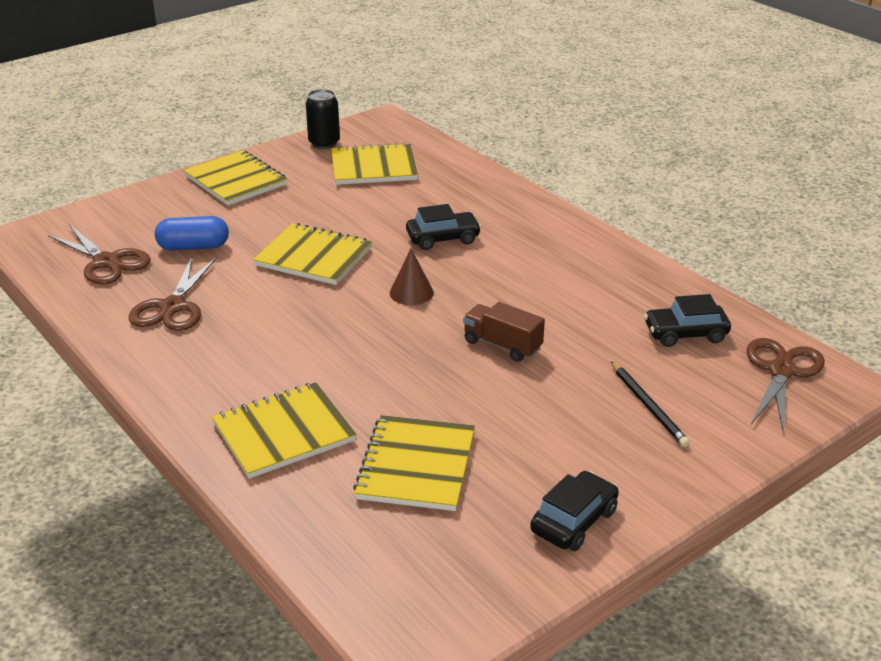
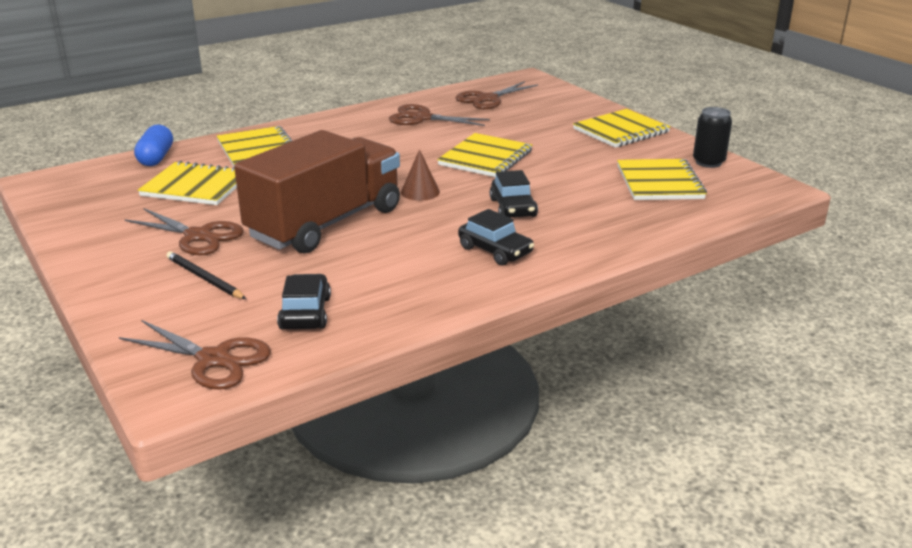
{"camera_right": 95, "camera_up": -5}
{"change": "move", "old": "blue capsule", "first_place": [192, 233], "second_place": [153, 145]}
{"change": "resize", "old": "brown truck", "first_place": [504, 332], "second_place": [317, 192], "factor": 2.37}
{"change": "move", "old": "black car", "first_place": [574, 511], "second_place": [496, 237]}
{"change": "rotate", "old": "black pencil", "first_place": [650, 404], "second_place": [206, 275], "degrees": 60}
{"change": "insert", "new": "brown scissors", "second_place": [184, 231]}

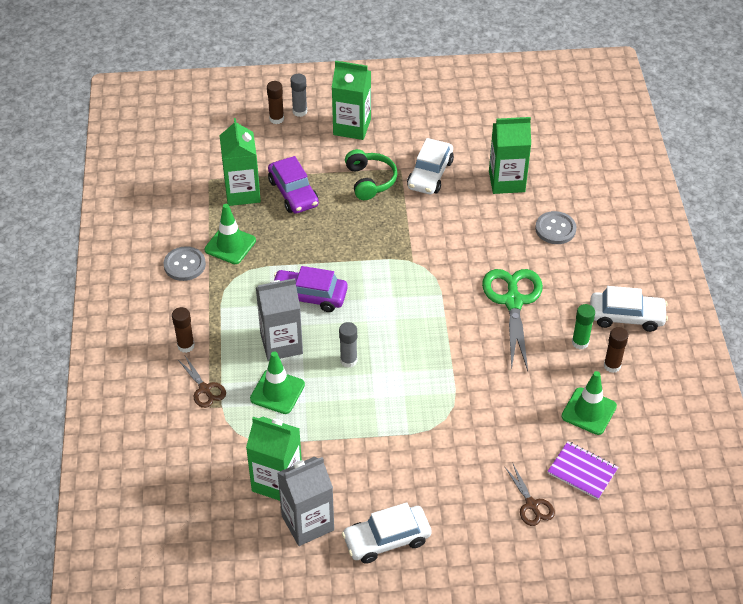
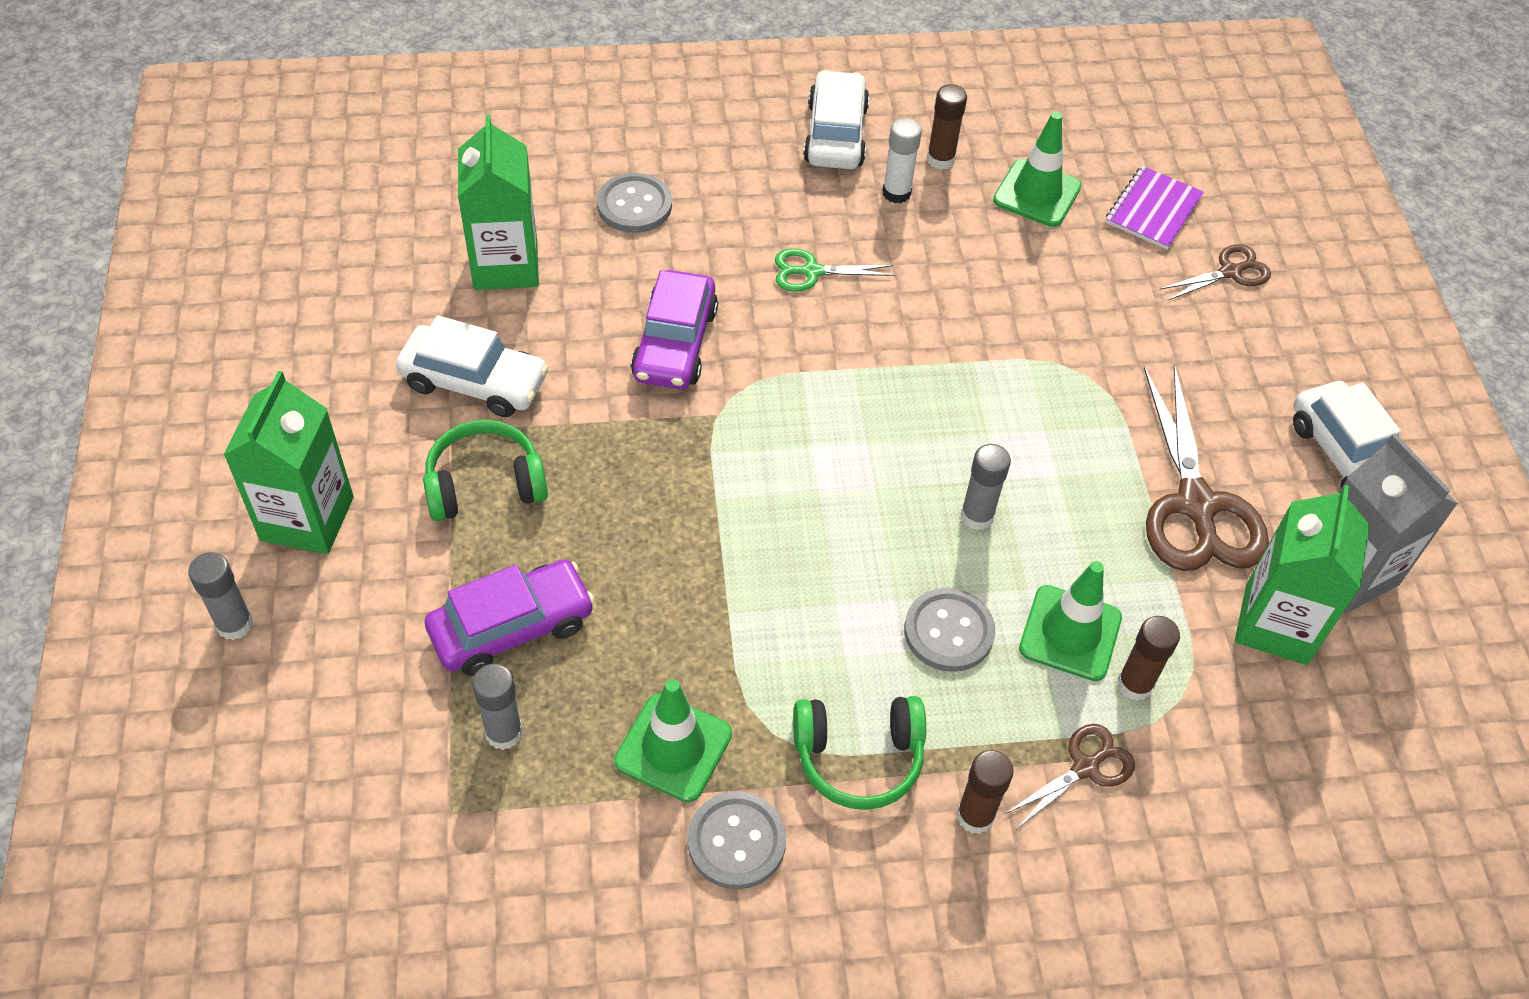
{"camera_right": -95, "camera_up": 5}
{"change": "replace", "old": "green carton", "new": "grey glue stick", "first_place": [240, 162], "second_place": [497, 707]}
{"change": "replace", "old": "grey carton", "new": "grey button", "first_place": [279, 319], "second_place": [949, 630]}
{"change": "move", "old": "brown glue stick", "first_place": [275, 102], "second_place": [1148, 658]}
{"change": "move", "old": "purple car", "first_place": [311, 289], "second_place": [674, 329]}
{"change": "resize", "old": "green scissors", "first_place": [512, 320], "second_place": [835, 270], "factor": 0.52}
{"change": "recolor", "old": "green glue stick", "new": "white glue stick", "first_place": [583, 327], "second_place": [902, 160]}
{"change": "insert", "new": "green headphones", "second_place": [859, 753]}
{"change": "insert", "new": "brown scissors", "second_place": [1206, 467]}

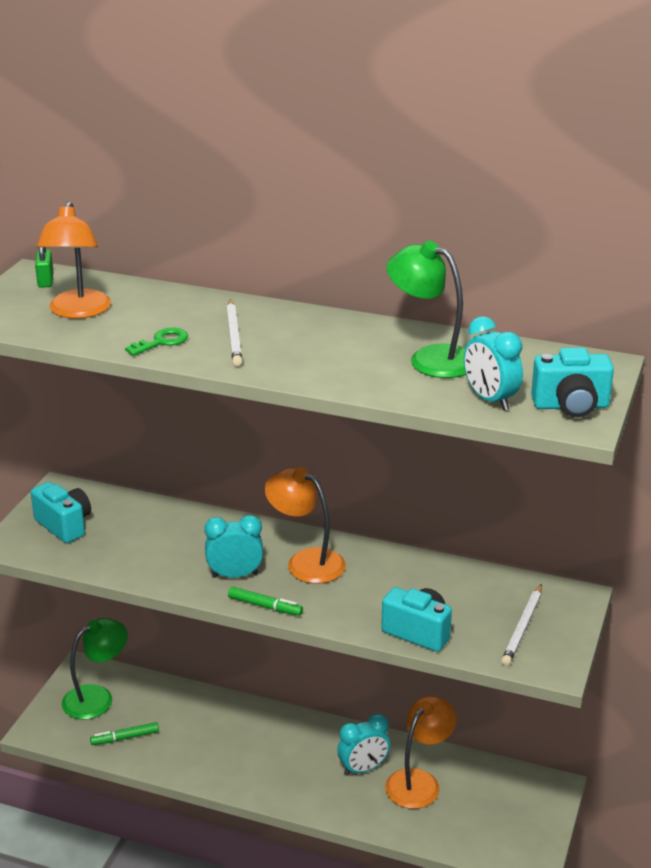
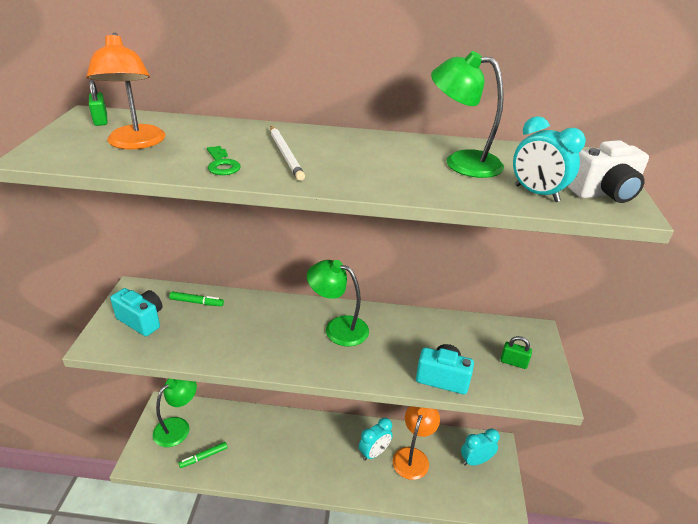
{"camera_right": -15, "camera_up": 5}
{"change": "rotate", "old": "green key", "first_place": [156, 342], "second_place": [224, 160], "degrees": 120}
{"change": "move", "old": "turquoise clock", "first_place": [233, 546], "second_place": [480, 447]}
{"change": "move", "old": "green marker", "first_place": [265, 601], "second_place": [196, 299]}
{"change": "recolor", "old": "orange lamp", "new": "green lamp", "first_place": [305, 525], "second_place": [338, 303]}
{"change": "replace", "old": "white pencil", "new": "green padlock", "first_place": [521, 625], "second_place": [516, 352]}
{"change": "recolor", "old": "turquoise camera", "new": "white camera", "first_place": [572, 382], "second_place": [608, 171]}

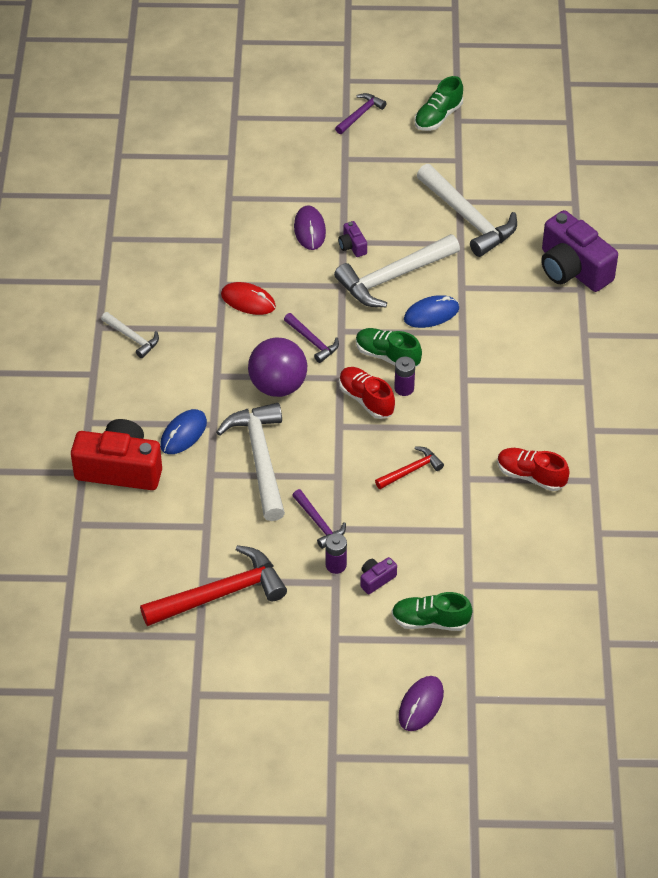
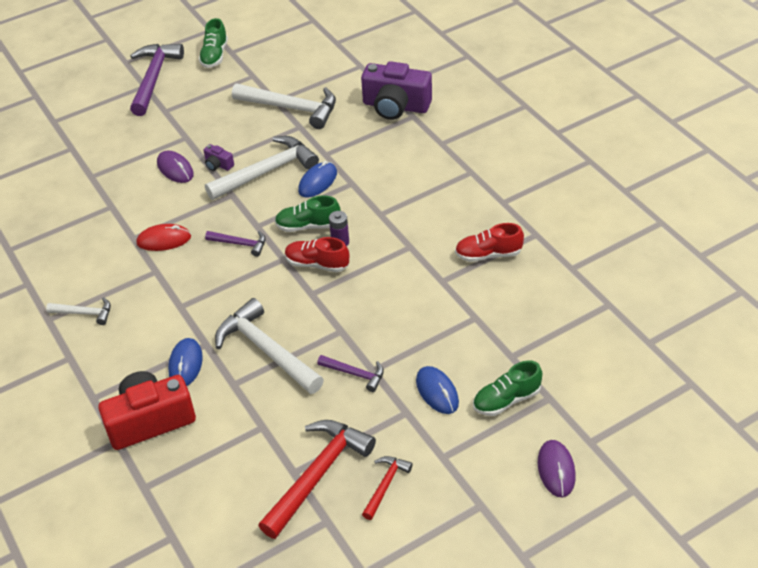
{"camera_right": -30, "camera_up": -5}
{"change": "delete", "old": "purple ball", "first_place": [277, 367]}
{"change": "delete", "old": "purple battery", "first_place": [336, 553]}
{"change": "rotate", "old": "white hammer", "first_place": [397, 270], "second_place": [262, 168], "degrees": -150}
{"change": "resize", "old": "purple hammer", "first_place": [361, 113], "second_place": [157, 80], "factor": 1.95}
{"change": "replace", "old": "purple camera", "new": "blue mouse", "first_place": [378, 575], "second_place": [437, 390]}
{"change": "move", "old": "red hammer", "first_place": [409, 467], "second_place": [387, 488]}

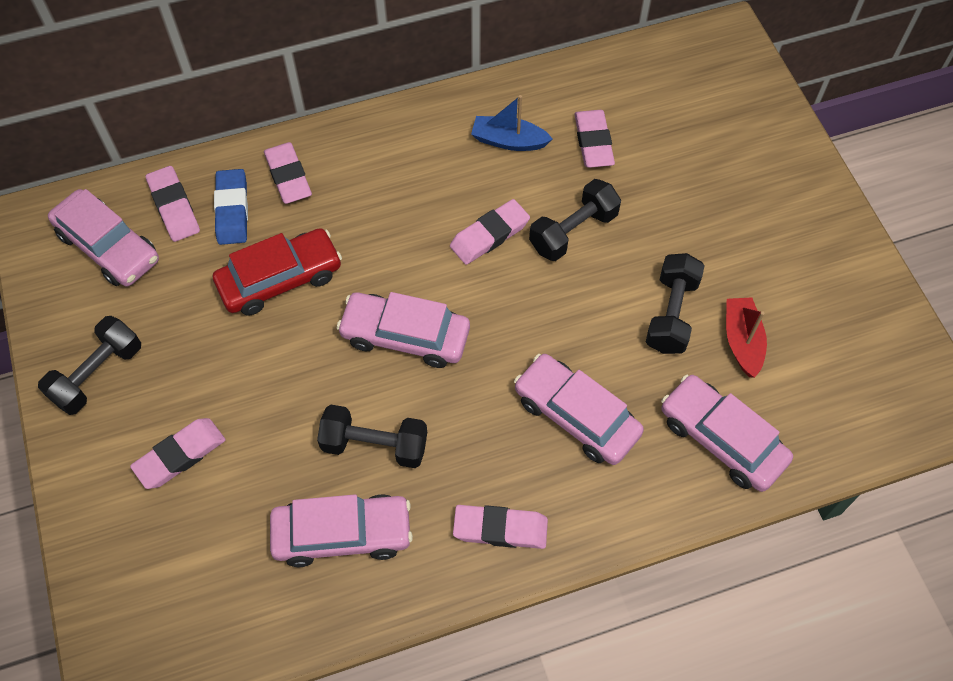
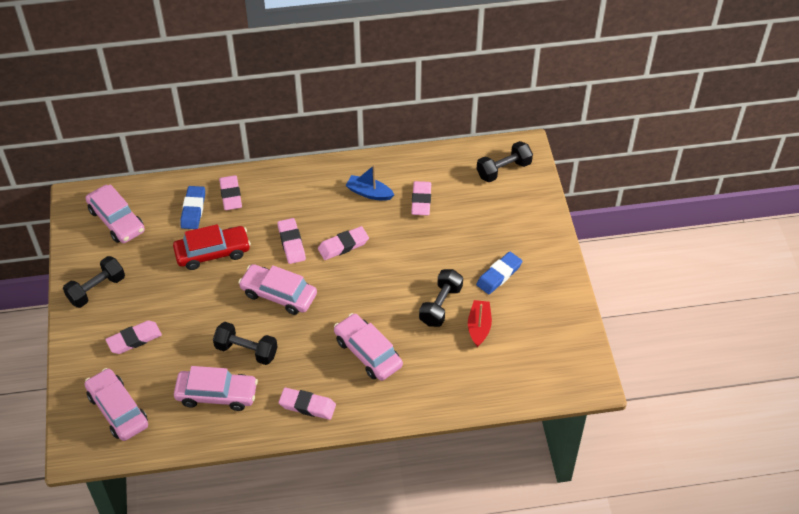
{"camera_right": 10, "camera_up": -10}
{"change": "move", "old": "pink eraser", "first_place": [173, 204], "second_place": [291, 241]}
{"change": "move", "old": "black dumbbell", "first_place": [575, 220], "second_place": [505, 161]}
{"change": "move", "old": "pink car", "first_place": [727, 433], "second_place": [116, 404]}
{"change": "insert", "new": "blue eraser", "second_place": [499, 272]}

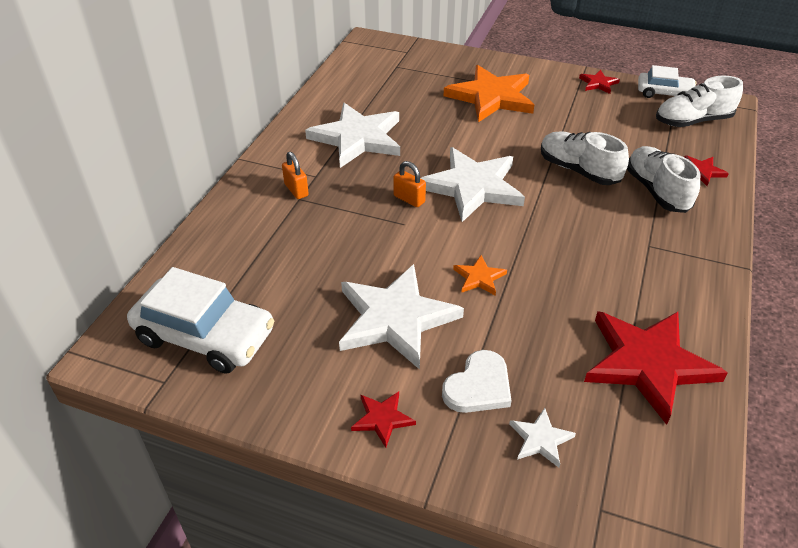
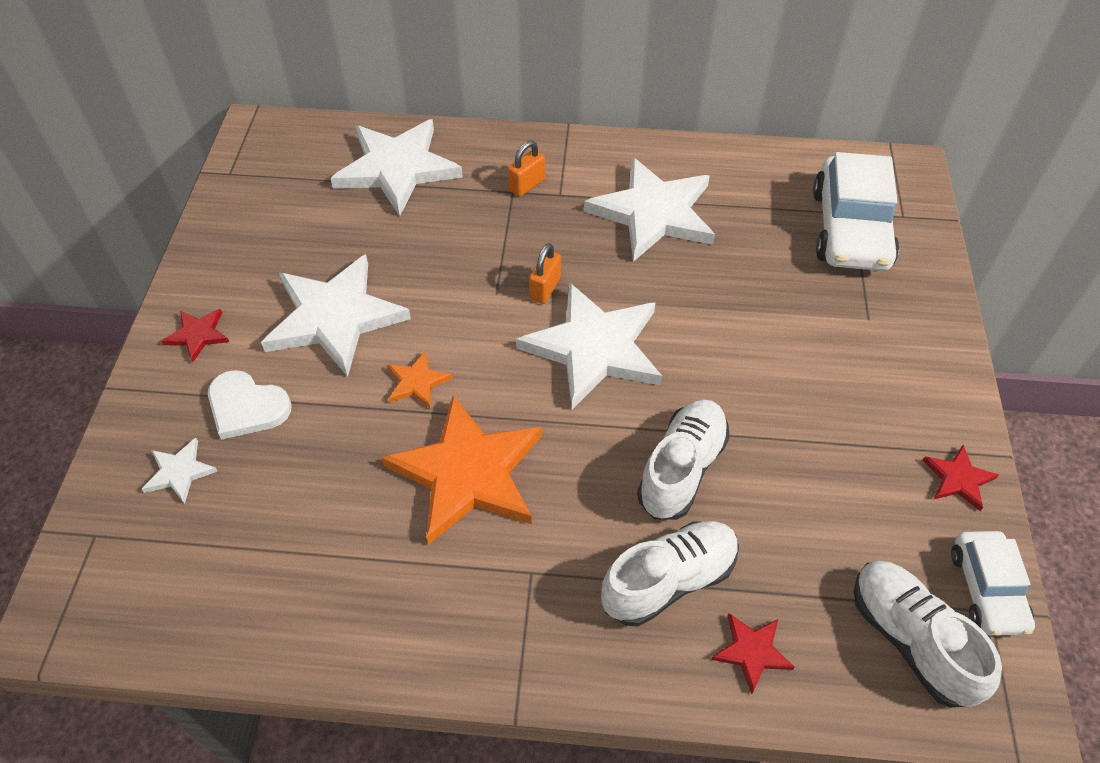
{"camera_right": 75, "camera_up": 10}
{"change": "move", "old": "white car", "first_place": [200, 320], "second_place": [856, 211]}
{"change": "move", "old": "orange star", "first_place": [489, 93], "second_place": [462, 470]}
{"change": "delete", "old": "red star", "first_place": [656, 368]}
{"change": "insert", "new": "white star", "second_place": [396, 167]}

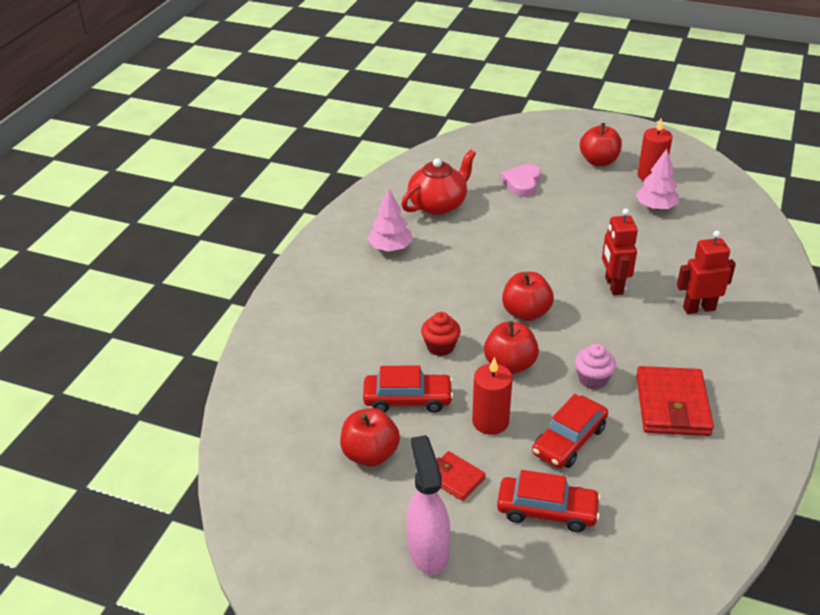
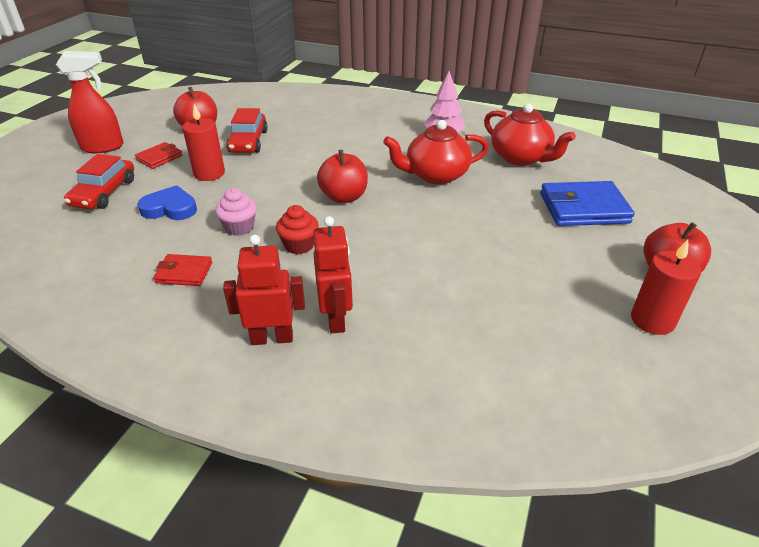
{"camera_right": 90, "camera_up": 0}
{"change": "recolor", "old": "pink spray bottle", "new": "red spray bottle", "first_place": [428, 505], "second_place": [90, 102]}
{"change": "move", "old": "red cupcake", "first_place": [441, 334], "second_place": [297, 229]}
{"change": "delete", "old": "red apple", "first_place": [511, 347]}
{"change": "replace", "old": "pink heart", "new": "blue wallet", "first_place": [521, 180], "second_place": [587, 203]}
{"change": "replace", "old": "red car", "new": "blue heart", "first_place": [570, 431], "second_place": [167, 202]}
{"change": "move", "old": "red robot", "first_place": [620, 252], "second_place": [264, 290]}
{"change": "delete", "old": "pink tree", "first_place": [657, 179]}
{"change": "resize", "old": "red wallet", "first_place": [675, 401], "second_place": [182, 270], "factor": 0.55}
{"change": "insert", "new": "red teapot", "second_place": [436, 152]}

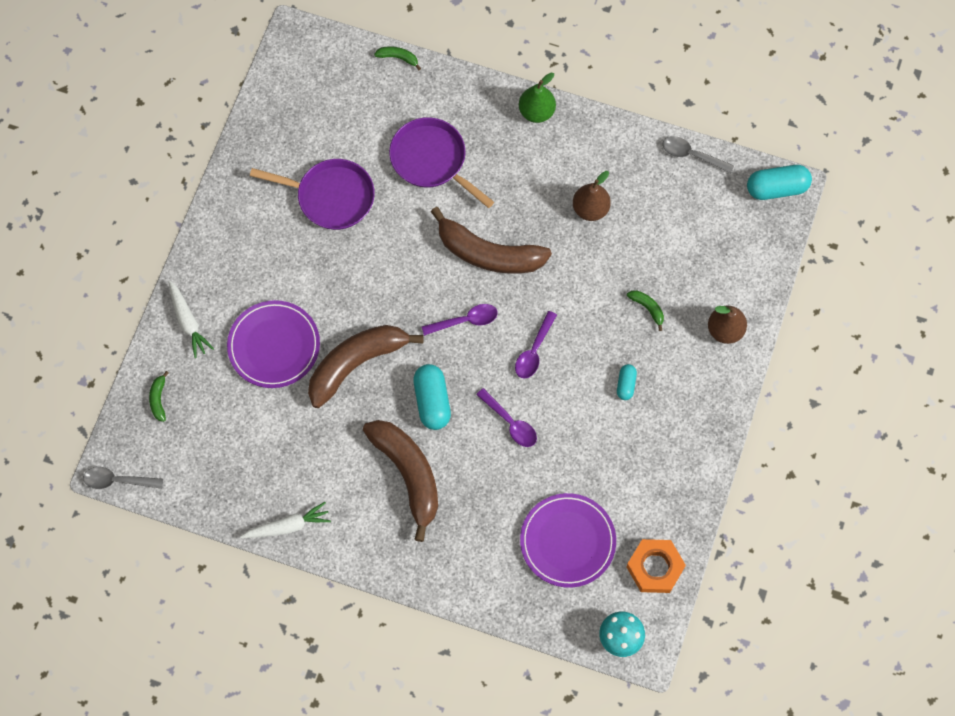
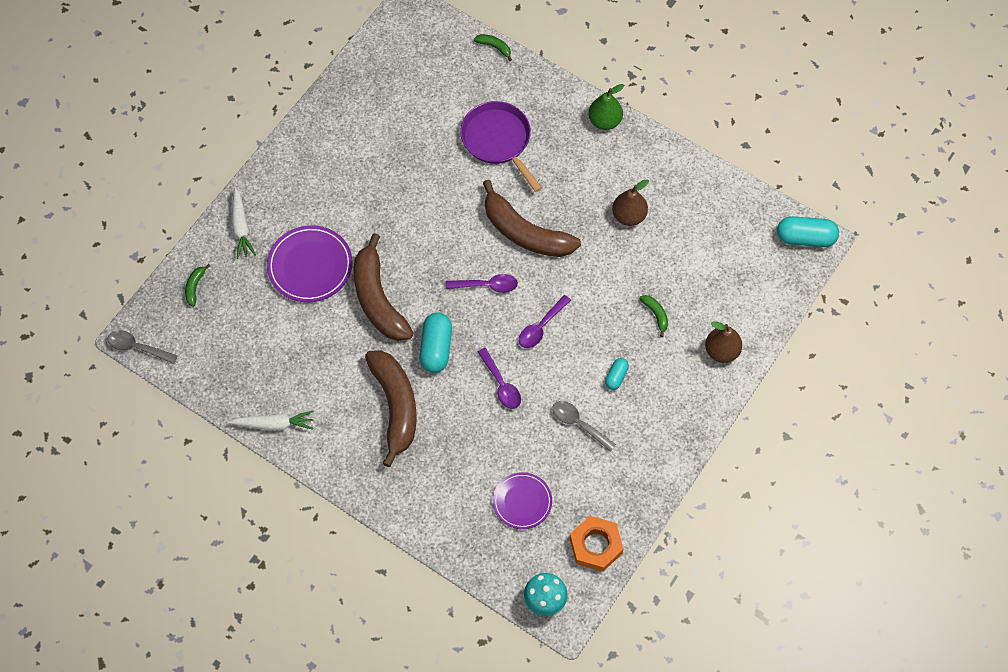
{"camera_right": 15, "camera_up": -5}
{"change": "delete", "old": "purple pan", "first_place": [312, 194]}
{"change": "rotate", "old": "brown banana", "first_place": [366, 366], "second_place": [383, 287], "degrees": -90}
{"change": "resize", "old": "purple plate", "first_place": [568, 540], "second_place": [522, 500], "factor": 0.66}
{"change": "move", "old": "grey spoon", "first_place": [698, 155], "second_place": [584, 426]}

